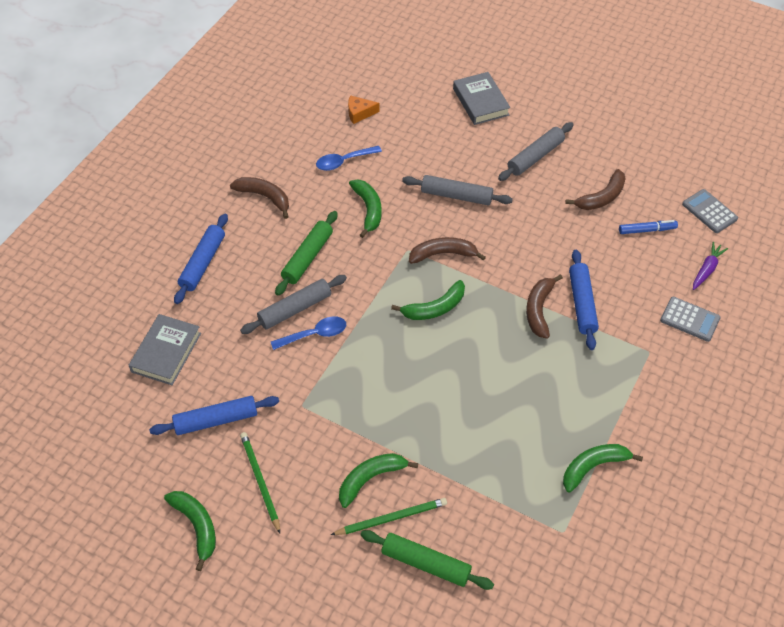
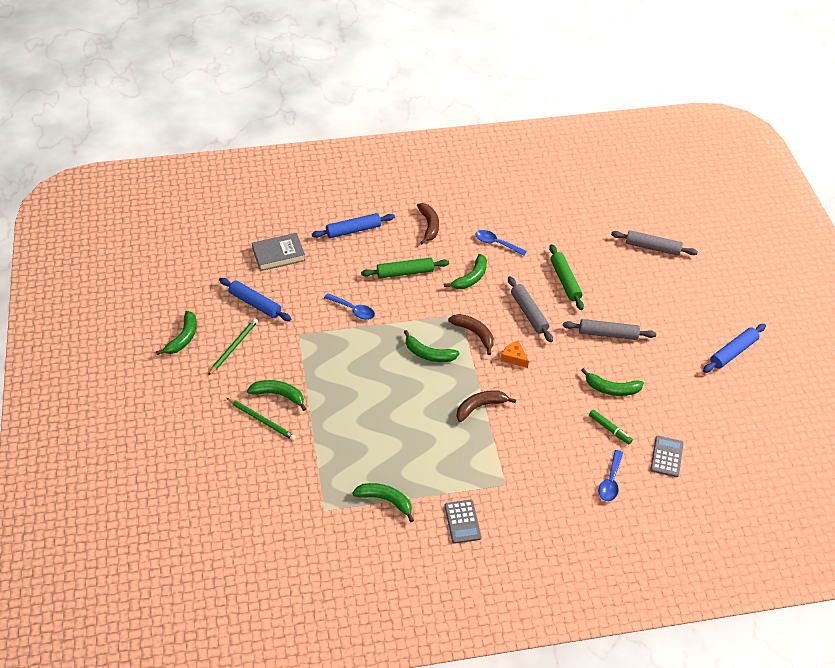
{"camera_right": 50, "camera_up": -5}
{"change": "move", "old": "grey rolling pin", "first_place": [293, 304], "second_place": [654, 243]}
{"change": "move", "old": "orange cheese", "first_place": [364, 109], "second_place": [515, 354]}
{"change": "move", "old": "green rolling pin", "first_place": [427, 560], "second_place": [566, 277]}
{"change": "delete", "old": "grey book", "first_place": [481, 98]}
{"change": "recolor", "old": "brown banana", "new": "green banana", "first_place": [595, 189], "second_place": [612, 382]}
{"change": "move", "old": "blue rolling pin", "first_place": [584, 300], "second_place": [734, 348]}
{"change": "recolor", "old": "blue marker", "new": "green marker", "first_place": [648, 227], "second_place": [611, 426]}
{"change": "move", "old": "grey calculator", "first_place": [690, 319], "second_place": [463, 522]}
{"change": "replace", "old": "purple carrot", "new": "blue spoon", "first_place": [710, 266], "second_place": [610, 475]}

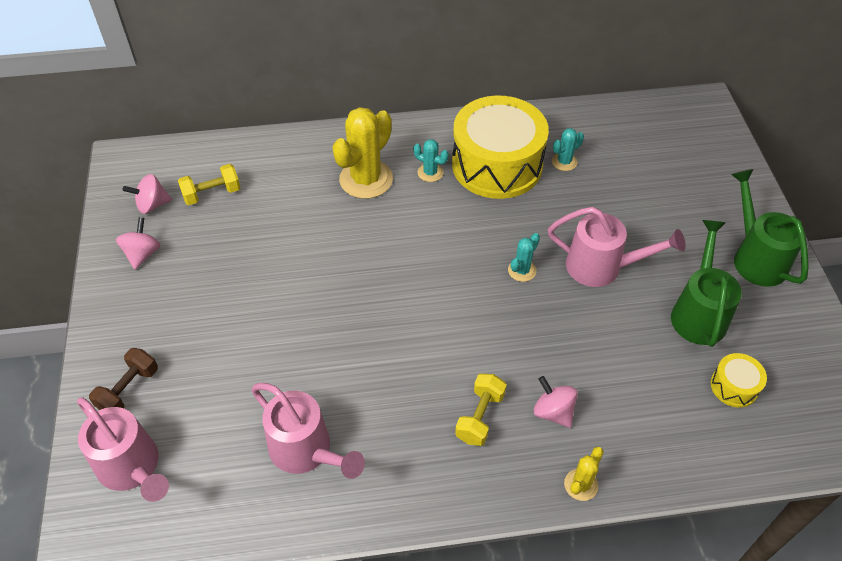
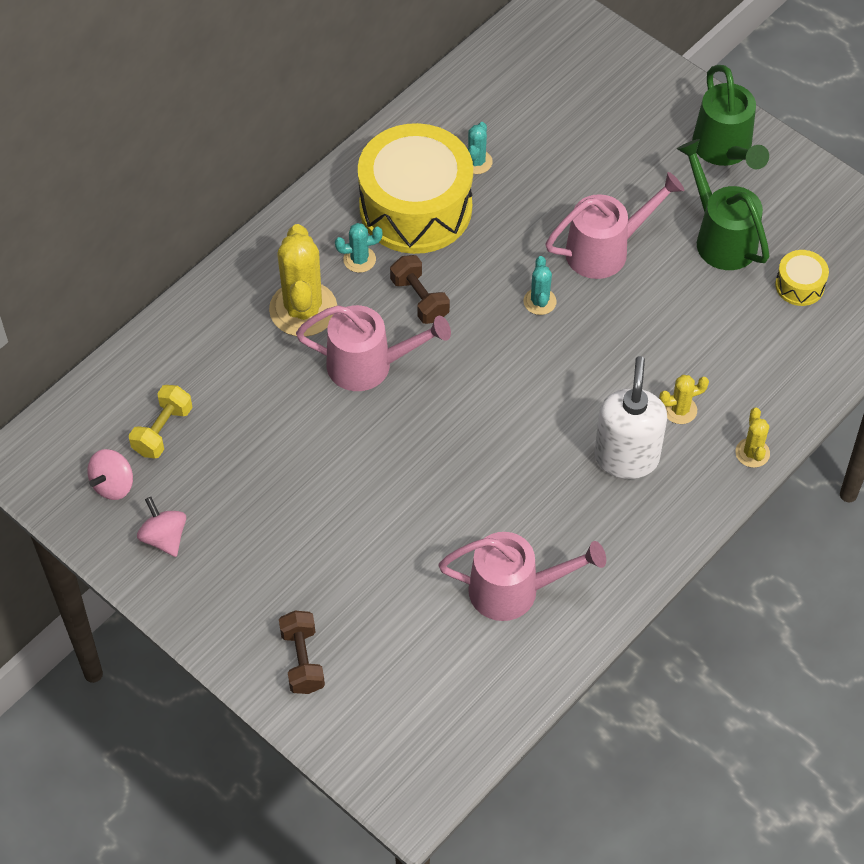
{"camera_right": -40, "camera_up": 5}
{"change": "move", "old": "pink watering can", "first_place": [123, 449], "second_place": [373, 348]}
{"change": "replace", "old": "yellow dumbbell", "new": "white soap dispenser", "first_place": [481, 410], "second_place": [630, 417]}
{"change": "replace", "old": "pink spinning top", "new": "yellow cactus", "first_place": [556, 402], "second_place": [684, 399]}
{"change": "rotate", "old": "green watering can", "first_place": [770, 227], "second_place": [730, 117], "degrees": -135}
{"change": "insert", "new": "brown dumbbell", "second_place": [420, 289]}

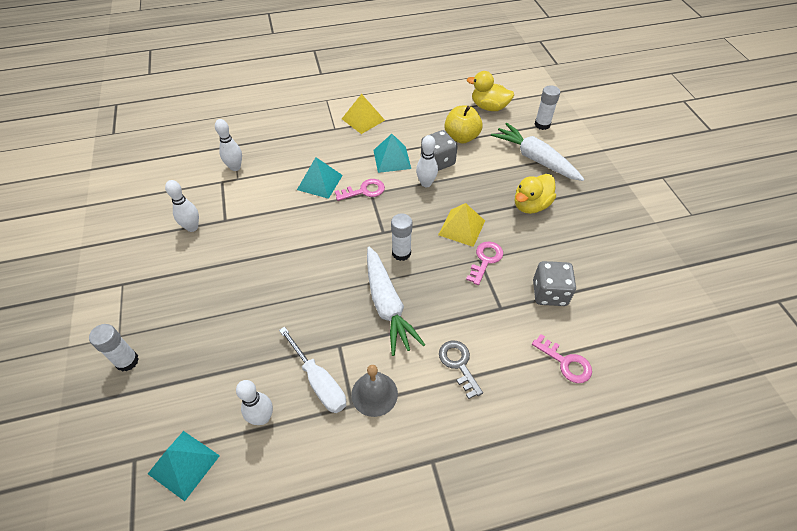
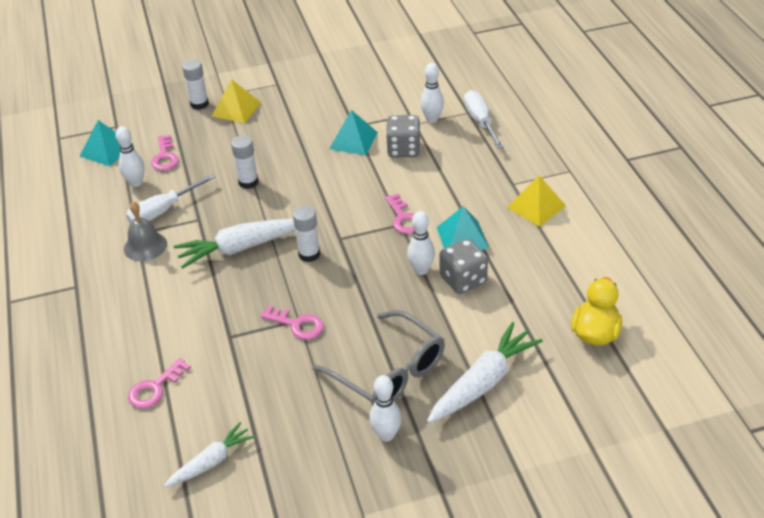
{"camera_right": 90, "camera_up": -10}
{"change": "move", "old": "white bowling pin", "first_place": [182, 206], "second_place": [385, 408]}
{"change": "move", "old": "turquoise pyramid", "first_place": [320, 178], "second_place": [353, 132]}
{"change": "move", "old": "yellow pyramid", "first_place": [461, 225], "second_place": [236, 101]}
{"change": "delete", "old": "grey key", "first_place": [461, 370]}
{"change": "delete", "old": "yellow apple", "first_place": [463, 125]}
{"change": "replace", "old": "yellow duck", "new": "grey glasses", "first_place": [535, 194], "second_place": [379, 358]}
{"change": "move", "old": "grey dice", "first_place": [554, 283], "second_place": [403, 136]}
{"change": "move", "old": "white glue stick", "first_place": [547, 107], "second_place": [245, 162]}
{"change": "insert", "new": "pink key", "second_place": [165, 153]}
{"change": "insert", "new": "white carrot", "second_place": [209, 454]}
{"change": "insert", "new": "white screwdriver", "second_place": [483, 119]}

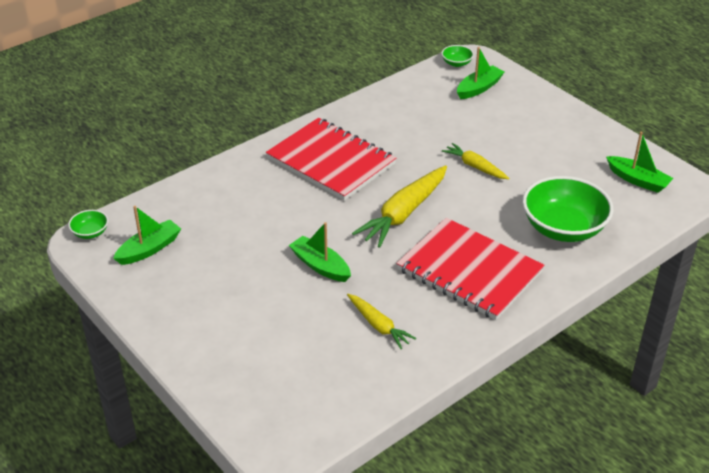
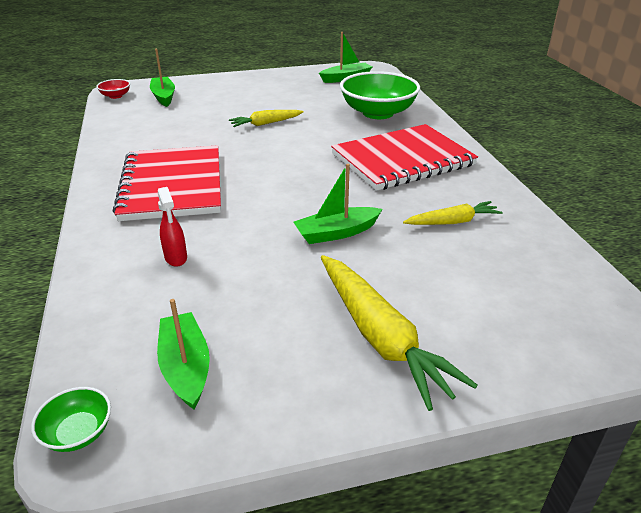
{"camera_right": -65, "camera_up": -5}
{"change": "rotate", "old": "red notebook", "first_place": [331, 159], "second_place": [167, 183], "degrees": -75}
{"change": "move", "old": "yellow carrot", "first_place": [399, 206], "second_place": [399, 333]}
{"change": "recolor", "old": "green bowl", "new": "red bowl", "first_place": [457, 56], "second_place": [113, 89]}
{"change": "insert", "new": "red spray bottle", "second_place": [172, 227]}

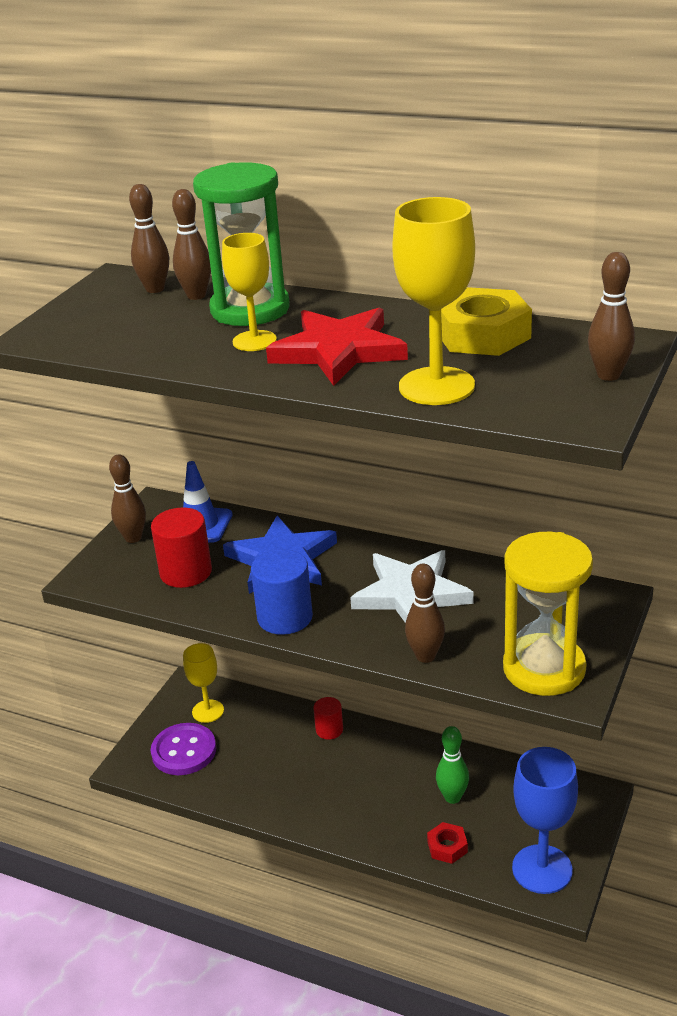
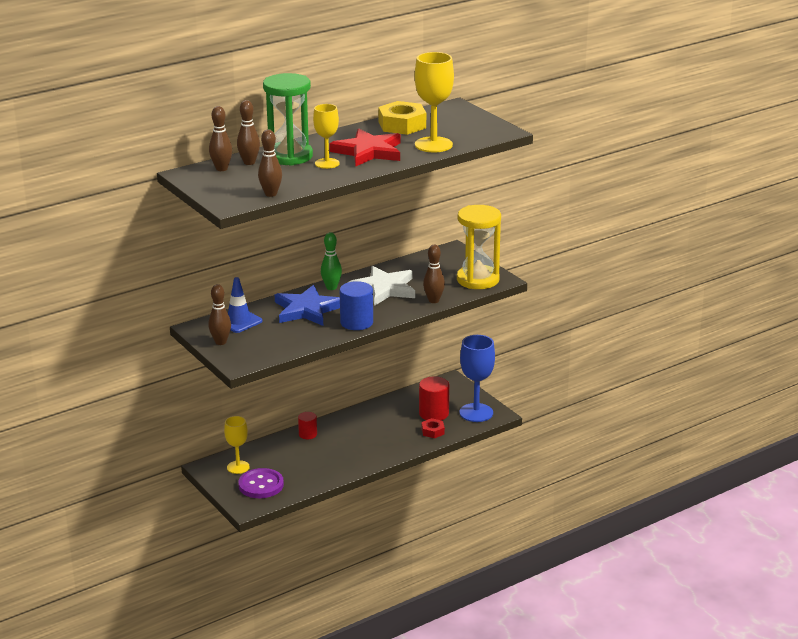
{"camera_right": -60, "camera_up": -5}
{"change": "move", "old": "red cylinder", "first_place": [181, 547], "second_place": [434, 398]}
{"change": "move", "old": "green bowling pin", "first_place": [452, 765], "second_place": [331, 261]}
{"change": "move", "old": "brown bowling pin", "first_place": [611, 316], "second_place": [270, 163]}

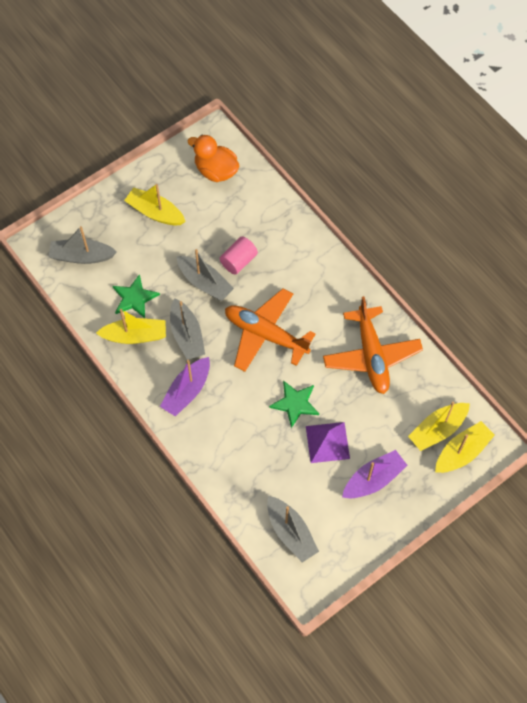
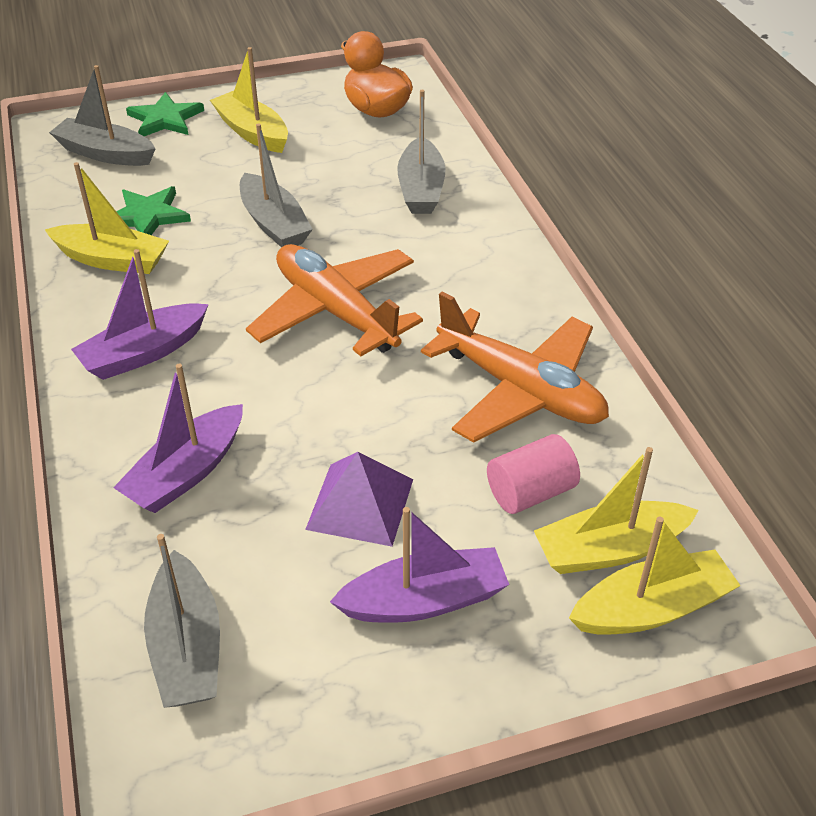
{"camera_right": 20, "camera_up": -20}
{"change": "move", "old": "grey boat", "first_place": [187, 329], "second_place": [421, 152]}
{"change": "move", "old": "pink cylinder", "first_place": [239, 255], "second_place": [533, 474]}
{"change": "move", "old": "green star", "first_place": [294, 404], "second_place": [165, 114]}
{"change": "rotate", "old": "orange plane", "first_place": [373, 345], "second_place": [515, 367], "degrees": -60}
{"change": "insert", "new": "purple boat", "second_place": [178, 438]}

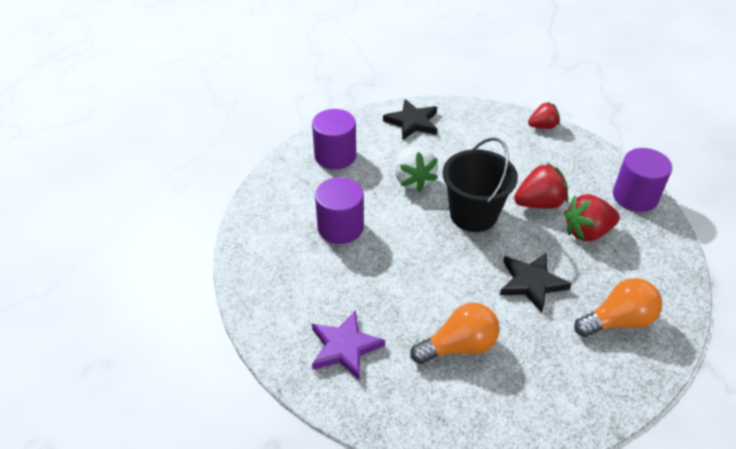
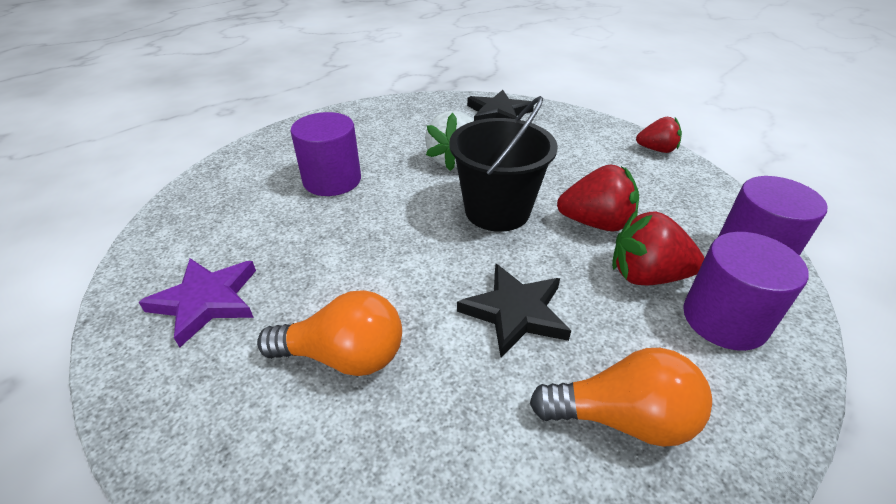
{"camera_right": 25, "camera_up": -5}
{"change": "move", "old": "purple cylinder", "first_place": [334, 139], "second_place": [745, 291]}

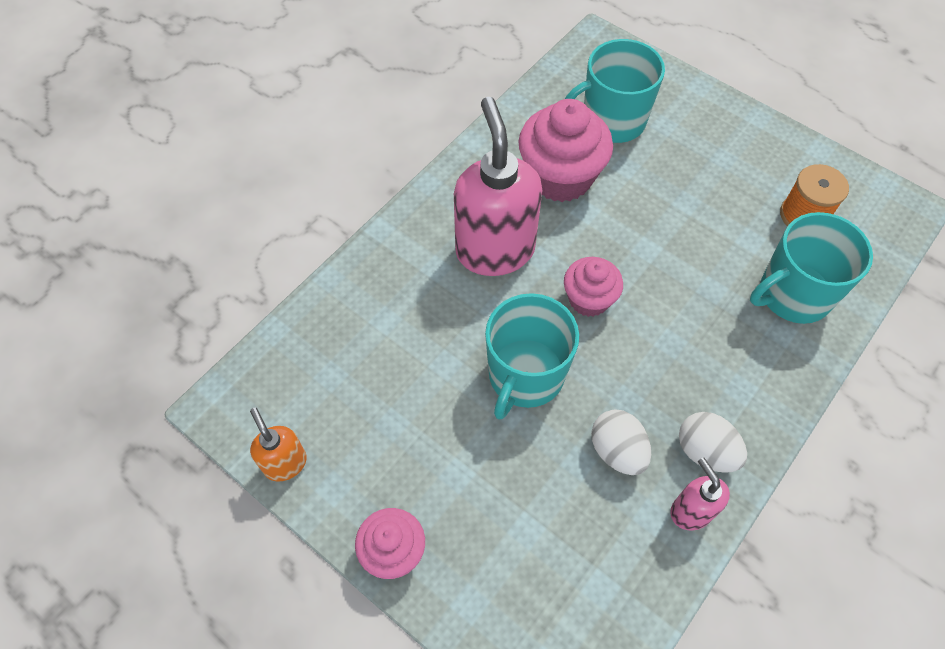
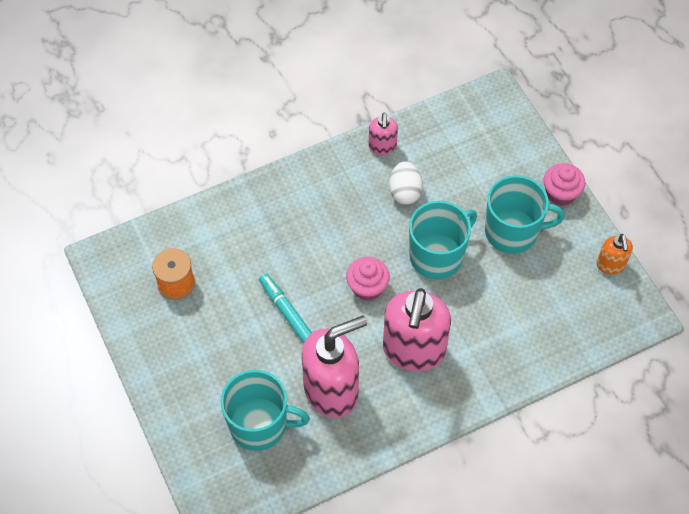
{"camera_right": -155, "camera_up": 0}
{"change": "replace", "old": "pink cupcake", "new": "pink soap dispenser", "first_place": [565, 150], "second_place": [334, 366]}
{"change": "delete", "old": "white egg", "first_place": [713, 442]}
{"change": "move", "old": "turquoise mug", "first_place": [811, 268], "second_place": [525, 214]}
{"change": "insert", "new": "turquoise marker", "second_place": [285, 308]}

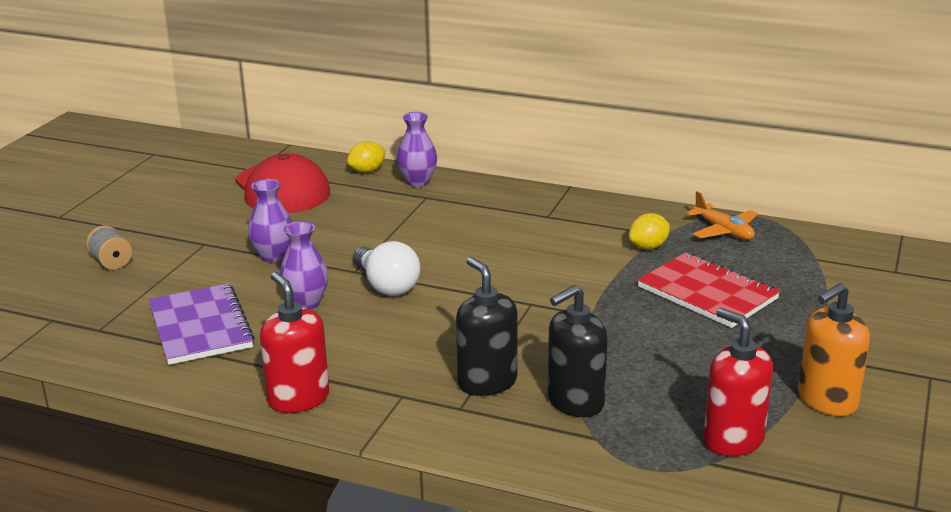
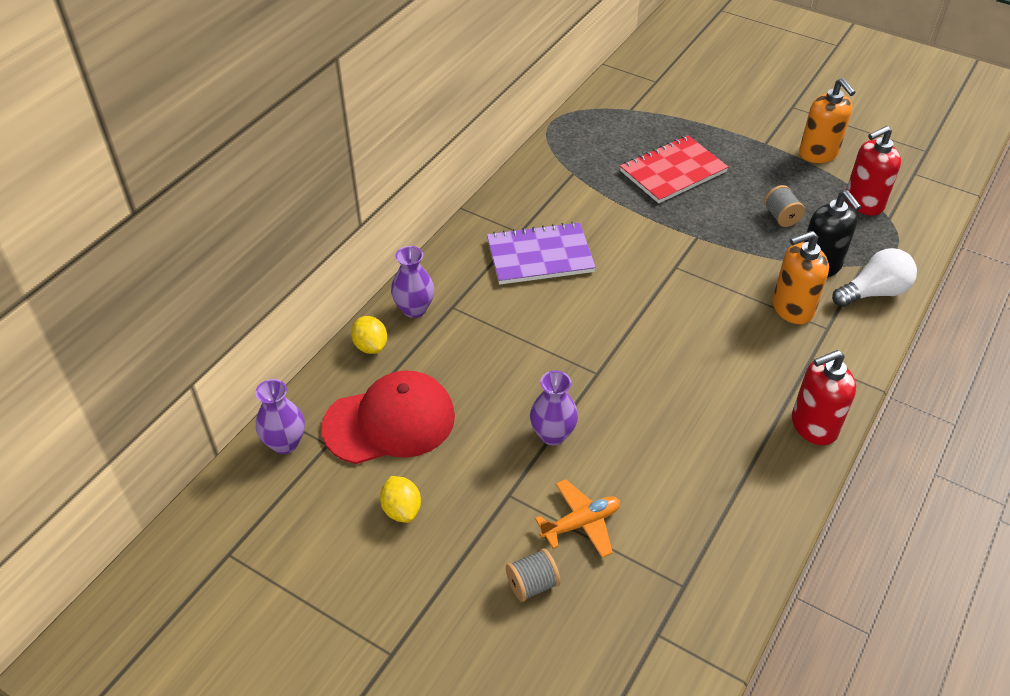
{"camera_right": -80, "camera_up": 20}
{"change": "move", "old": "purple notebook", "first_place": [202, 324], "second_place": [541, 253]}
{"change": "move", "old": "purple vase", "first_place": [303, 265], "second_place": [280, 416]}
{"change": "move", "old": "white light bulb", "first_place": [386, 268], "second_place": [874, 277]}
{"change": "recolor", "old": "black soap dispenser", "new": "orange soap dispenser", "first_place": [487, 326], "second_place": [801, 277]}
{"change": "move", "old": "yellow lemon", "first_place": [649, 231], "second_place": [400, 499]}
{"change": "move", "old": "orange plane", "first_place": [722, 215], "second_place": [577, 518]}
{"change": "insert", "new": "grey spool", "second_place": [784, 206]}

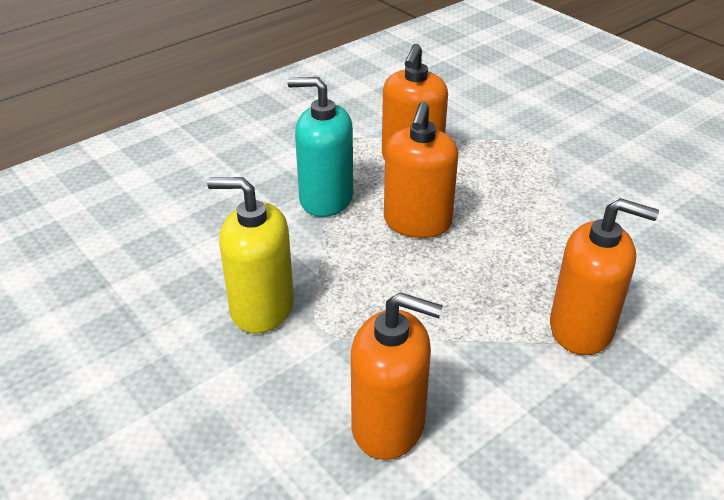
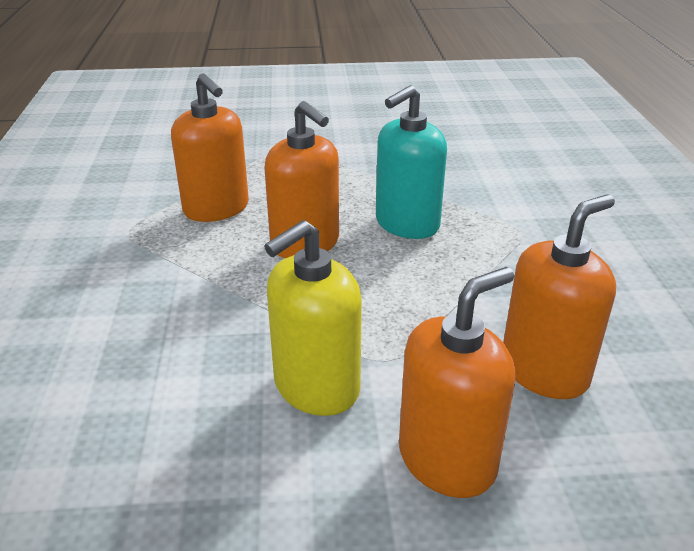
{"camera_right": -55, "camera_up": -5}
{"change": "move", "old": "turquoise soap dispenser", "first_place": [320, 147], "second_place": [411, 162]}
{"change": "move", "old": "orange soap dispenser", "first_place": [604, 276], "second_place": [457, 382]}

